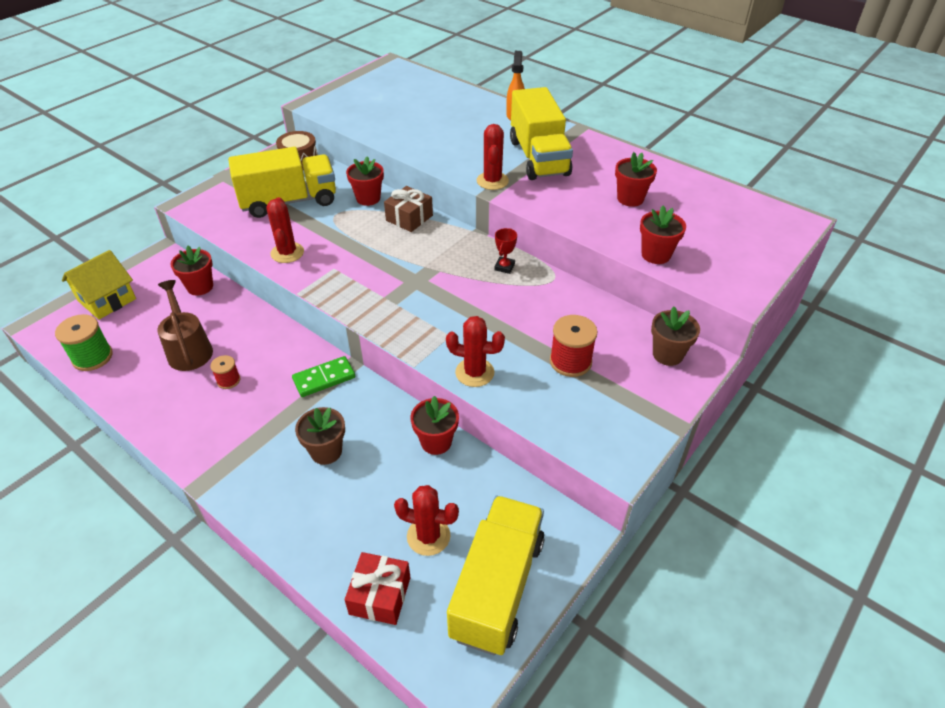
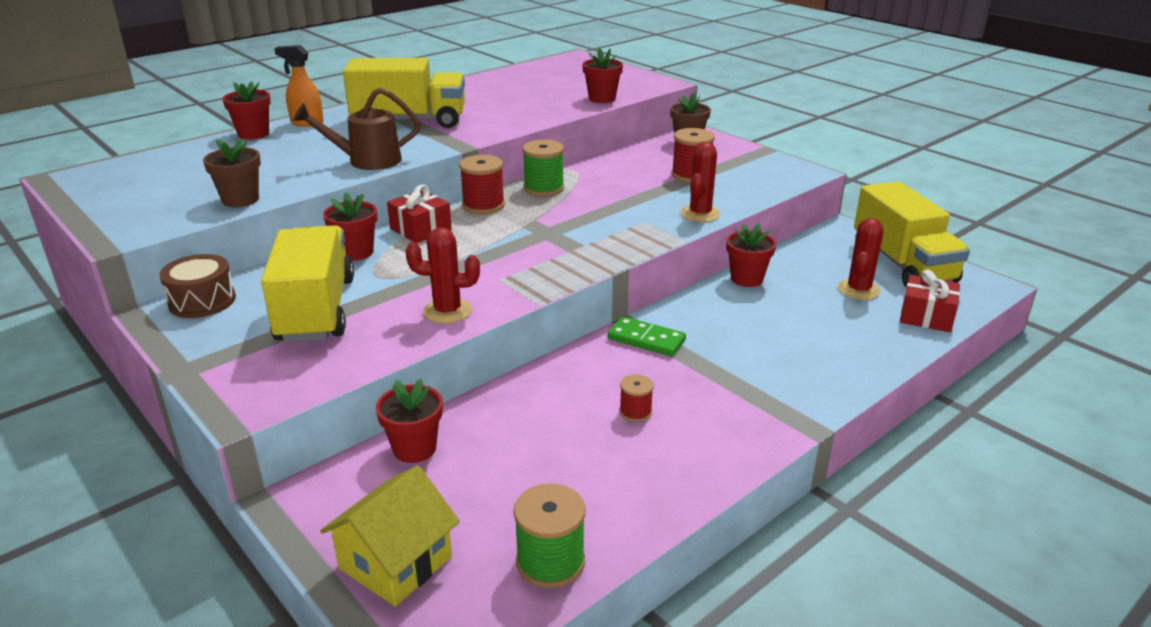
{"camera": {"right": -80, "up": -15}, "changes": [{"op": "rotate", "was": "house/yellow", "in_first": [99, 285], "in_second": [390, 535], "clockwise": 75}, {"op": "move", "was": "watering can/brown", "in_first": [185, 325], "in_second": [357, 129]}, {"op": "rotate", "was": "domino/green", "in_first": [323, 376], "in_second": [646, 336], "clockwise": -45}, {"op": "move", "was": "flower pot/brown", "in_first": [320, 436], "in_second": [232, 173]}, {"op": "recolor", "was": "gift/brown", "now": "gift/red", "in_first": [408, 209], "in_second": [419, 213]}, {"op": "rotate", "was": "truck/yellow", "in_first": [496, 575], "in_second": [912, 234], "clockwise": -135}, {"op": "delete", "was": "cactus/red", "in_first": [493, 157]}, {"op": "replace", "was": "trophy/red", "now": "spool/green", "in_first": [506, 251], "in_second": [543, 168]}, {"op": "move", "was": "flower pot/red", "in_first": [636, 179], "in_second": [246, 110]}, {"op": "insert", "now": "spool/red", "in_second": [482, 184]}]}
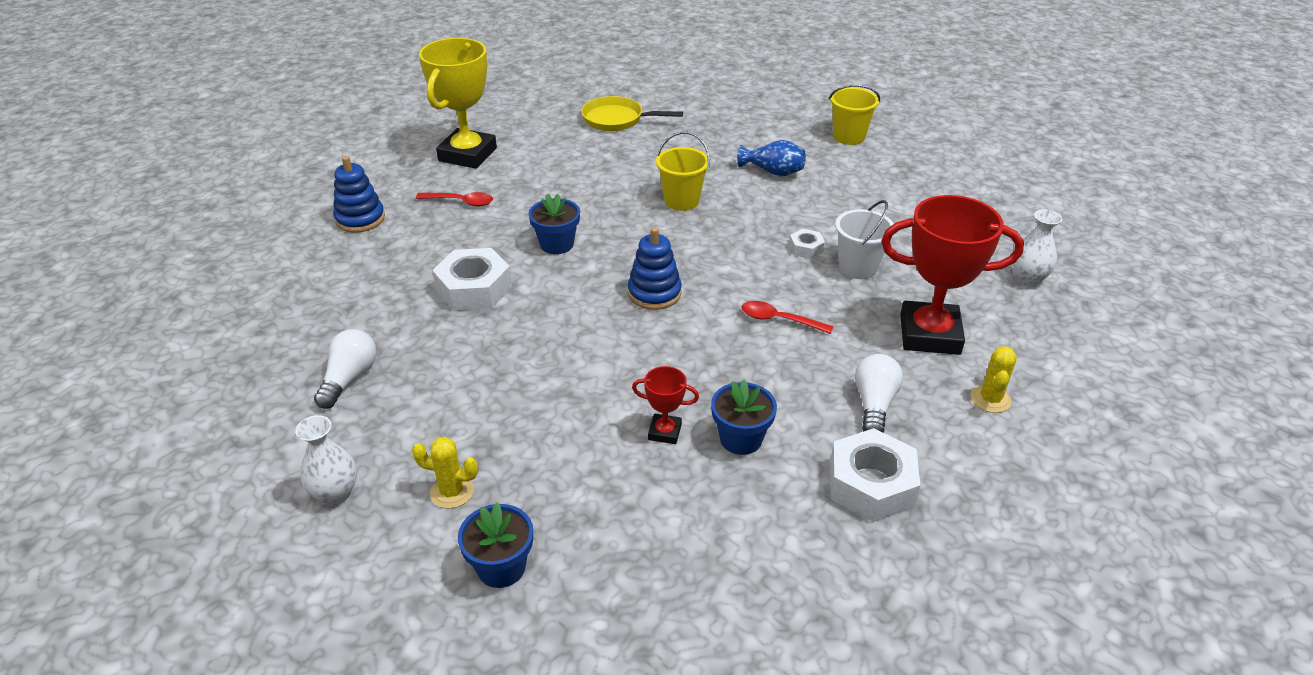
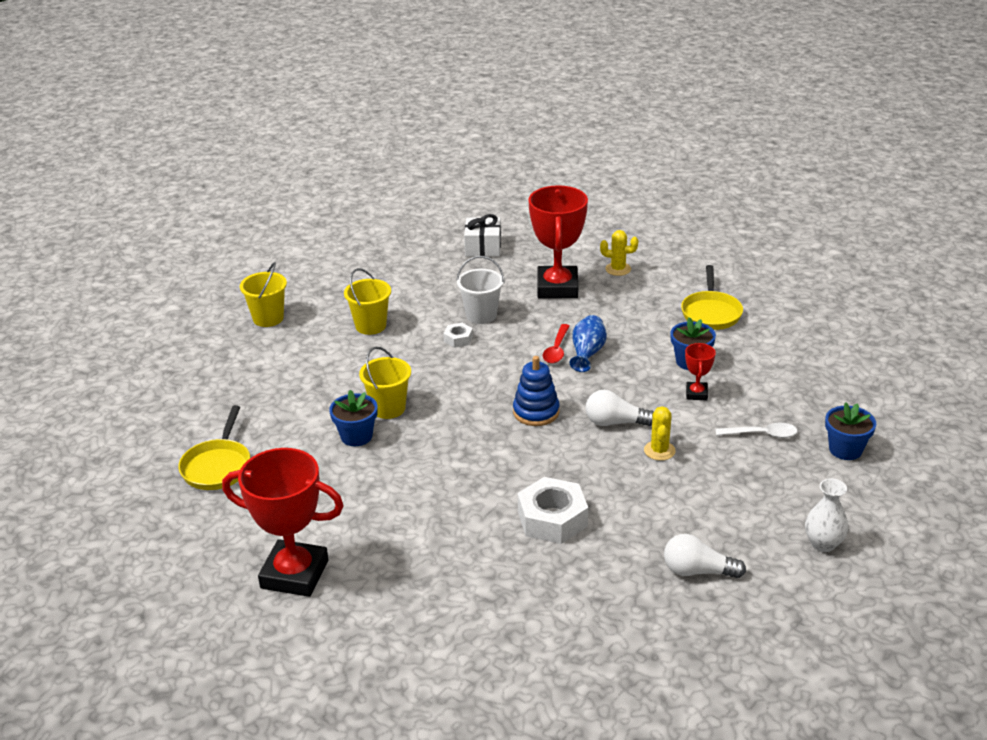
{"camera": {"right": -95, "up": -5}, "changes": [{"op": "delete", "was": "stacking toy/blue", "in_first": [359, 194]}, {"op": "move", "was": "cactus/yellow", "in_first": [445, 473], "in_second": [660, 433]}, {"op": "delete", "was": "spoon/red", "in_first": [454, 199]}, {"op": "recolor", "was": "trophy/yellow", "now": "trophy/red", "in_first": [458, 103], "in_second": [283, 522]}, {"op": "move", "was": "flower pot/blue", "in_first": [554, 224], "in_second": [353, 418]}, {"op": "move", "was": "vase/blue", "in_first": [771, 158], "in_second": [588, 343]}, {"op": "replace", "was": "nut/white", "now": "pan/yellow", "in_first": [875, 475], "in_second": [712, 297]}, {"op": "move", "was": "light bulb/white", "in_first": [879, 393], "in_second": [620, 408]}, {"op": "replace", "was": "vase/white", "now": "gift/white", "in_first": [1037, 247], "in_second": [482, 235]}, {"op": "insert", "now": "bucket/yellow", "in_second": [367, 301]}, {"op": "insert", "now": "spoon/white", "in_second": [756, 430]}]}
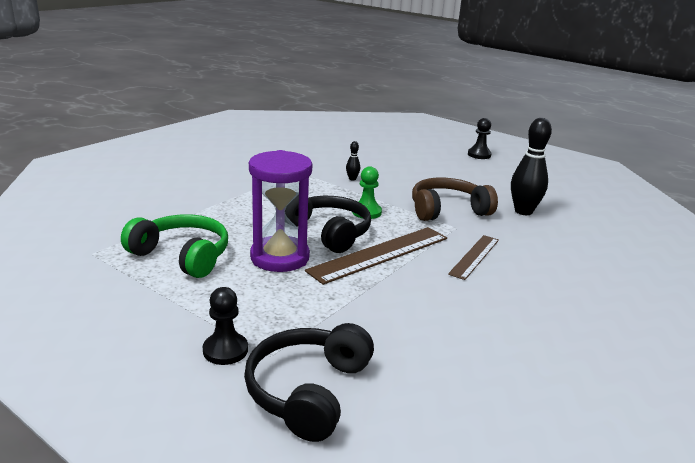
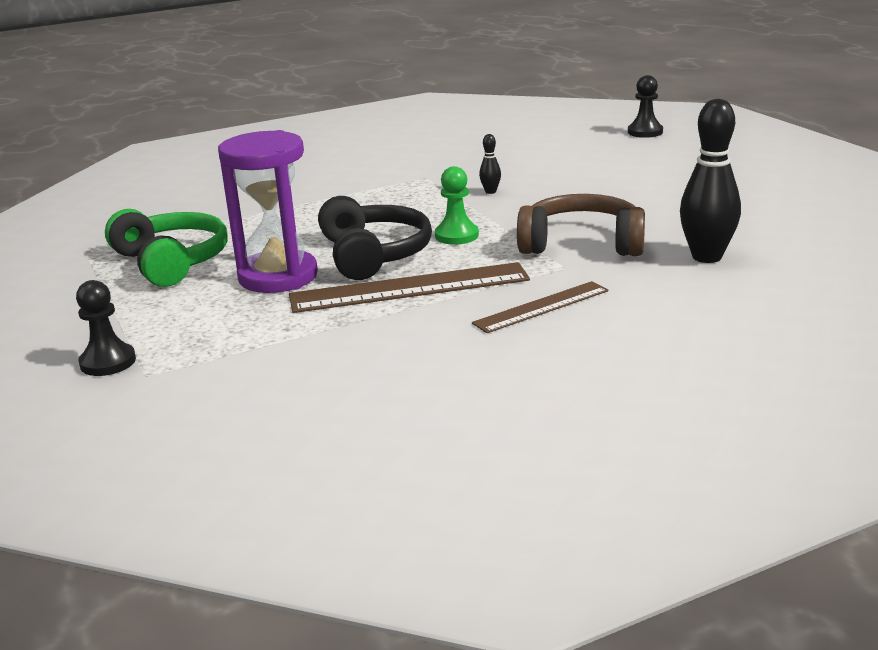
{"camera": {"right": 30, "up": 0}, "changes": [{"op": "delete", "was": "headphones/black", "in_first": [309, 382]}, {"op": "move", "was": "pawn/black", "in_first": [480, 138], "in_second": [645, 106]}]}
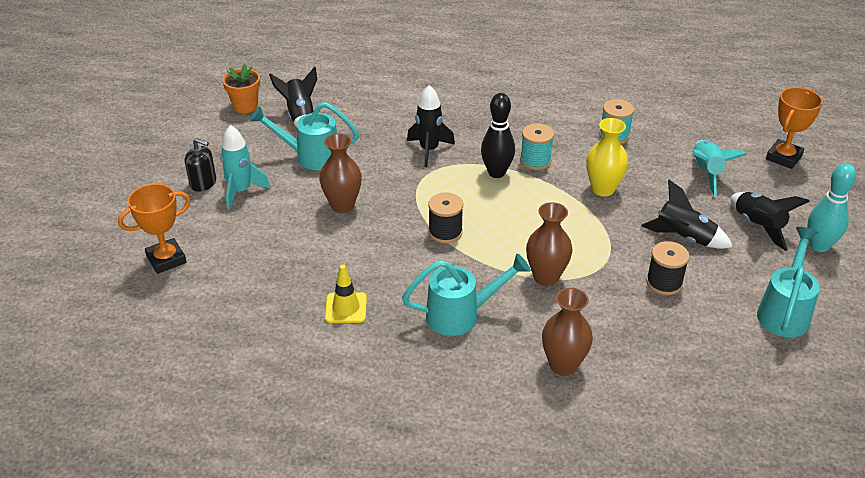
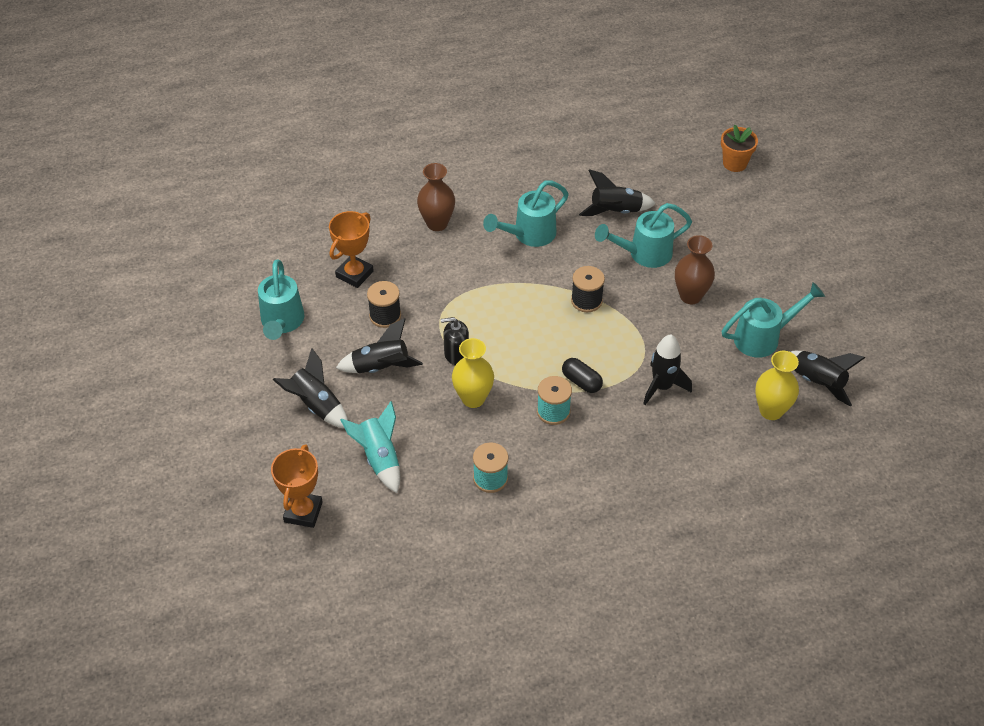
{"camera": {"right": 155, "up": 10}, "changes": [{"op": "move", "was": "trophy/orange", "in_first": [154, 229], "in_second": [351, 249]}, {"op": "move", "was": "soap dispenser/black", "in_first": [200, 165], "in_second": [455, 341]}, {"op": "delete", "was": "rocket/turquoise", "in_first": [245, 167]}, {"op": "move", "was": "flower pot/orange", "in_first": [241, 88], "in_second": [739, 148]}, {"op": "replace", "was": "traffic cone/yellow", "now": "rocket/black", "in_first": [346, 293], "in_second": [617, 192]}, {"op": "replace", "was": "bowling pin/black", "now": "capsule/black", "in_first": [498, 135], "in_second": [582, 375]}, {"op": "delete", "was": "vase/brown", "in_first": [549, 244]}, {"op": "delete", "was": "bowling pin/turquoise", "in_first": [831, 207]}, {"op": "insert", "now": "watering can/turquoise", "in_second": [643, 235]}, {"op": "insert", "now": "vase/yellow", "in_second": [777, 385]}]}
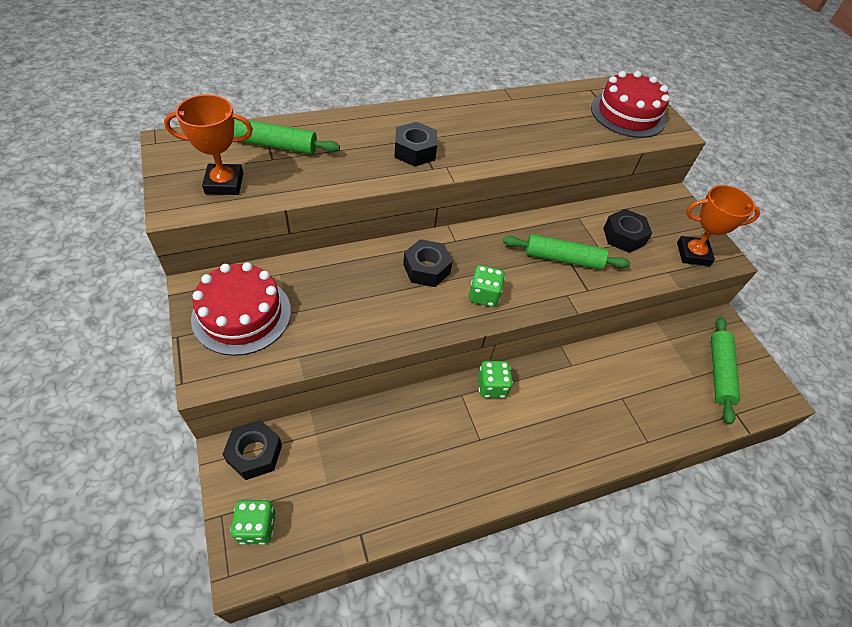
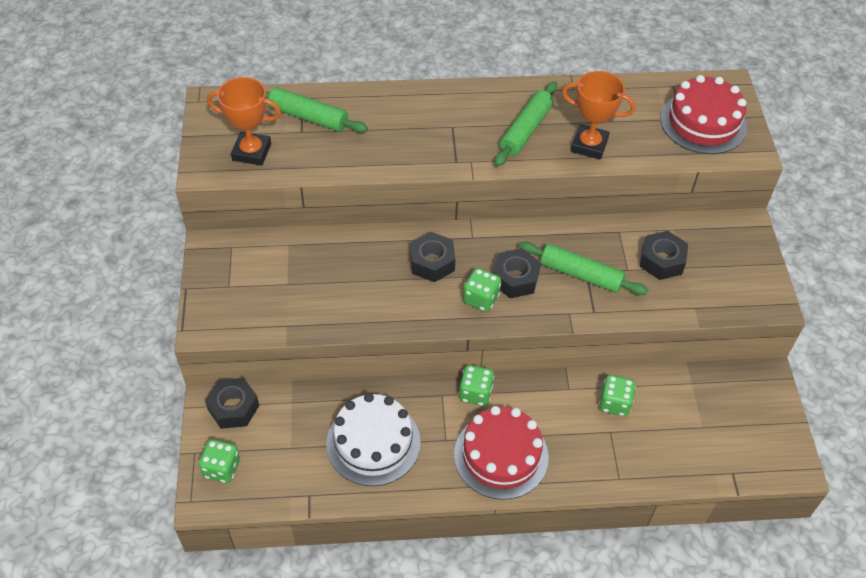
{"camera": {"right": 20, "up": 0}, "changes": [{"op": "move", "was": "cake/red", "in_first": [241, 309], "in_second": [501, 453]}, {"op": "move", "was": "nut/black", "in_first": [415, 144], "in_second": [517, 273]}, {"op": "move", "was": "trophy/orange", "in_first": [719, 225], "in_second": [599, 115]}, {"op": "move", "was": "rolling pin/green", "in_first": [725, 371], "in_second": [526, 123]}, {"op": "insert", "now": "cake/white", "in_second": [373, 439]}, {"op": "insert", "now": "dice/green", "in_second": [617, 395]}]}
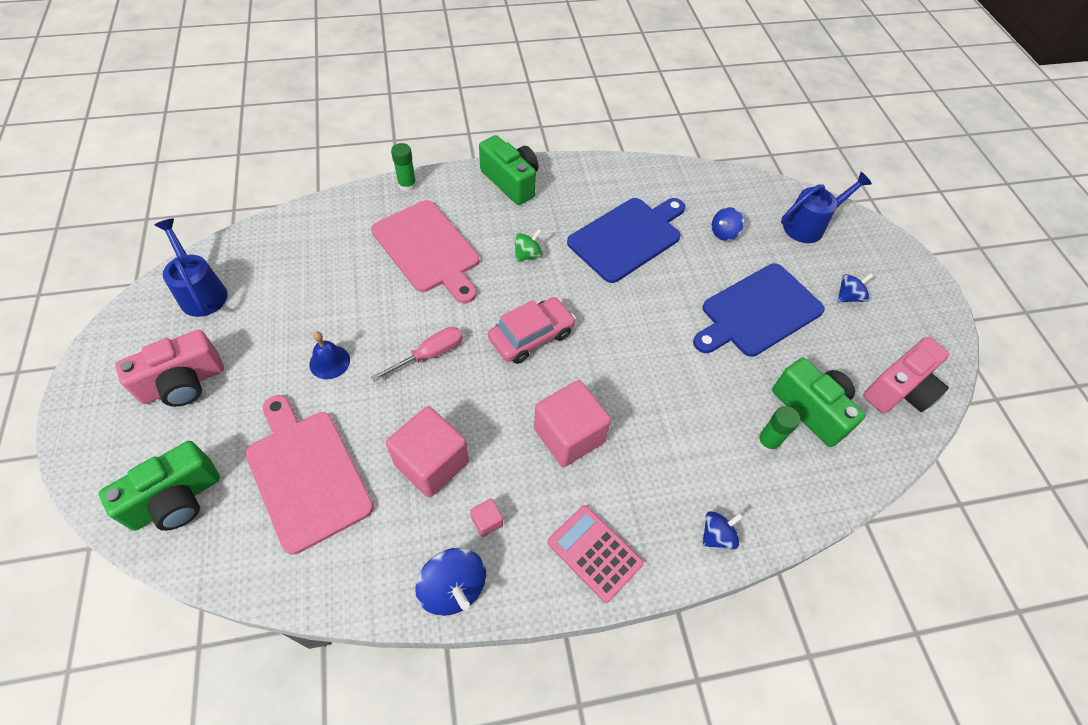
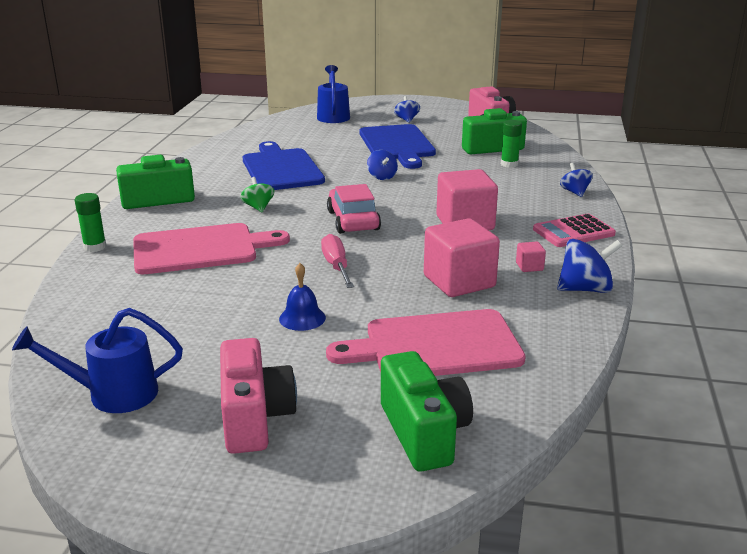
{"camera": {"right": -65, "up": -30}, "changes": [{"op": "move", "was": "spinning top/blue", "in_first": [728, 224], "in_second": [382, 165]}]}
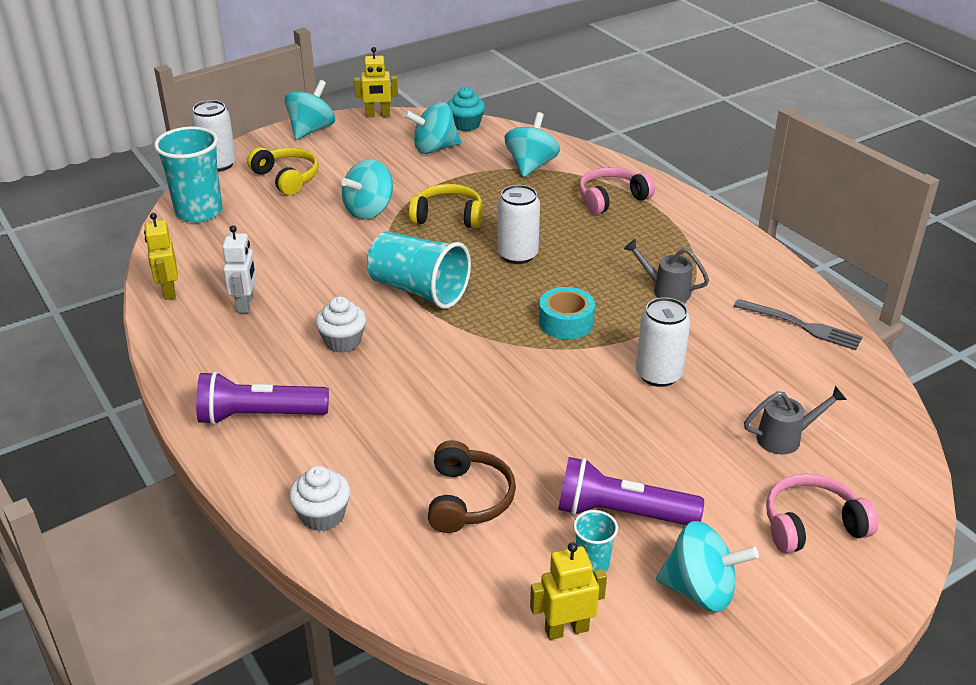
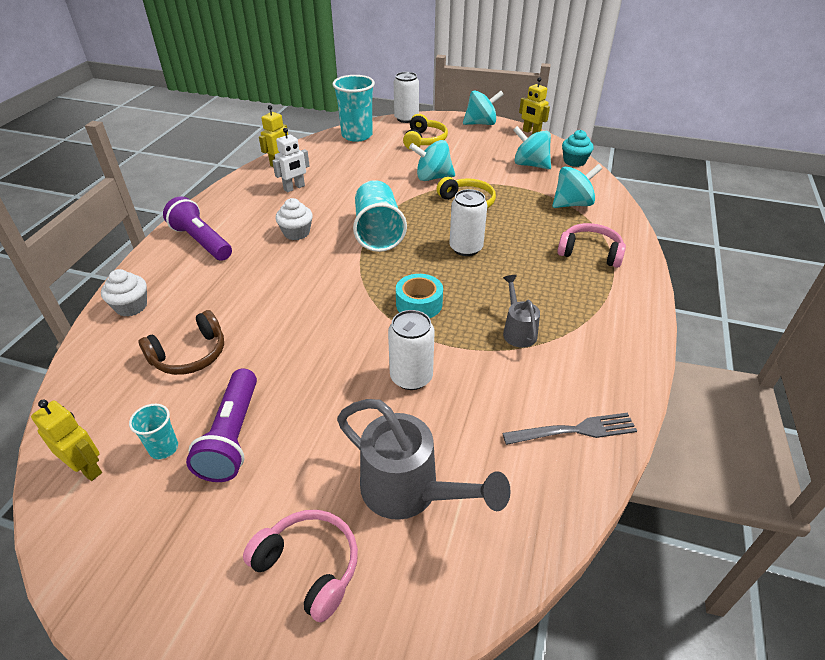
{"camera": {"right": 50, "up": 5}, "changes": [{"op": "rotate", "was": "flashlight/purple", "in_first": [631, 491], "in_second": [221, 425], "clockwise": -150}, {"op": "delete", "was": "spinning top/turquoise", "in_first": [707, 566]}, {"op": "rotate", "was": "fork/grey", "in_first": [798, 324], "in_second": [570, 429], "clockwise": -90}, {"op": "resize", "was": "watering can/grey", "in_first": [795, 420], "in_second": [424, 459], "ratio": 1.77}]}
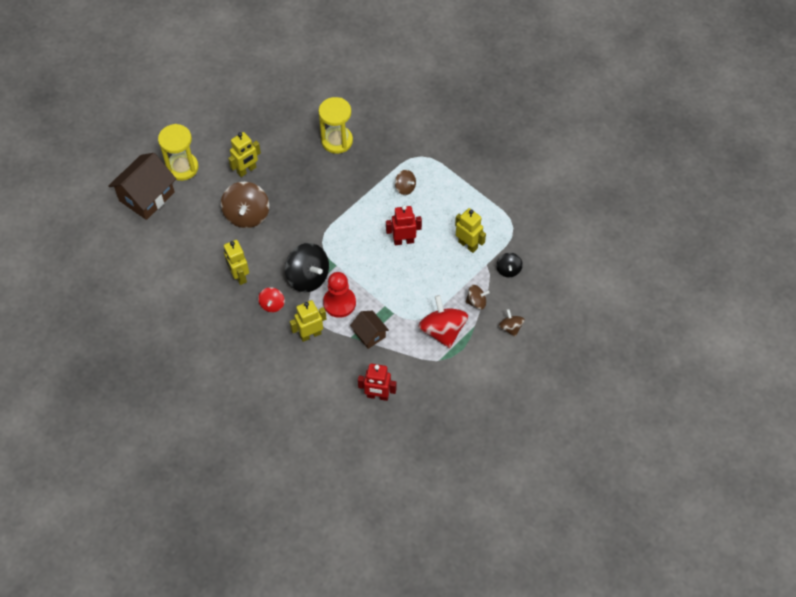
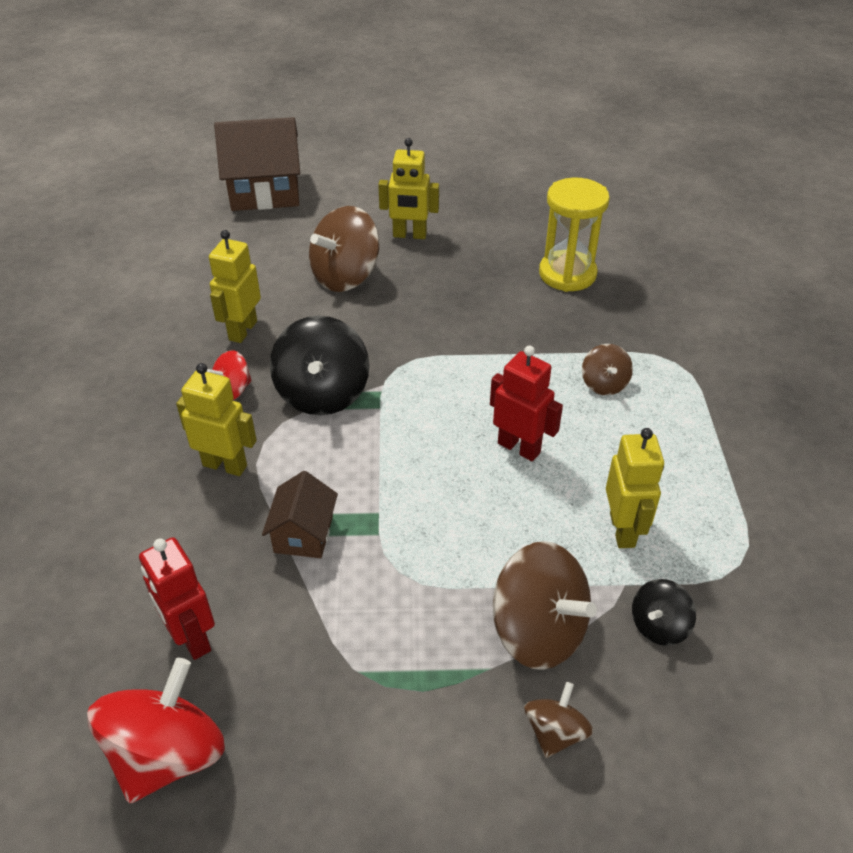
{"camera": {"right": 45, "up": -15}, "changes": [{"op": "delete", "was": "hourglass/yellow", "in_first": [178, 152]}, {"op": "delete", "was": "pawn/red", "in_first": [339, 295]}, {"op": "move", "was": "spinning top/red", "in_first": [443, 321], "in_second": [156, 730]}, {"op": "resize", "was": "spinning top/brown", "in_first": [478, 297], "in_second": [545, 605], "ratio": 1.87}]}
